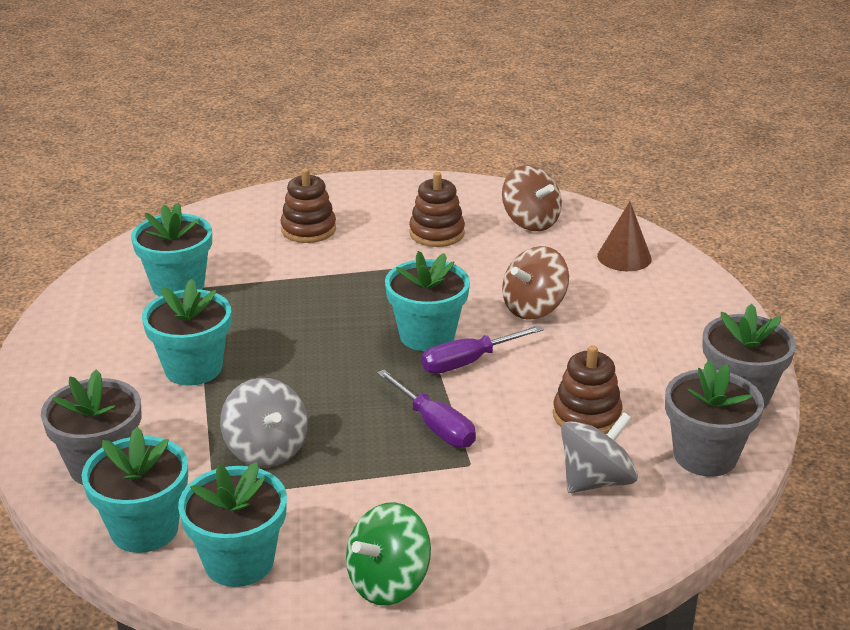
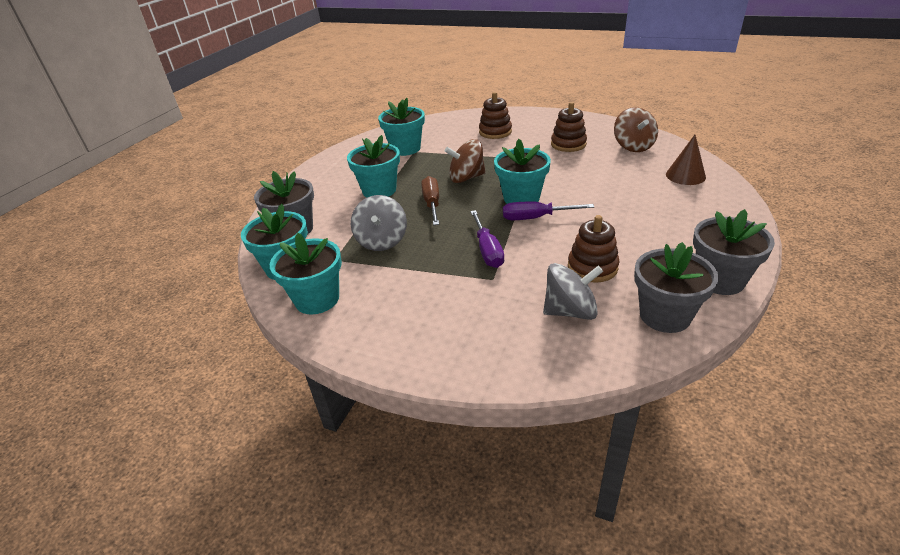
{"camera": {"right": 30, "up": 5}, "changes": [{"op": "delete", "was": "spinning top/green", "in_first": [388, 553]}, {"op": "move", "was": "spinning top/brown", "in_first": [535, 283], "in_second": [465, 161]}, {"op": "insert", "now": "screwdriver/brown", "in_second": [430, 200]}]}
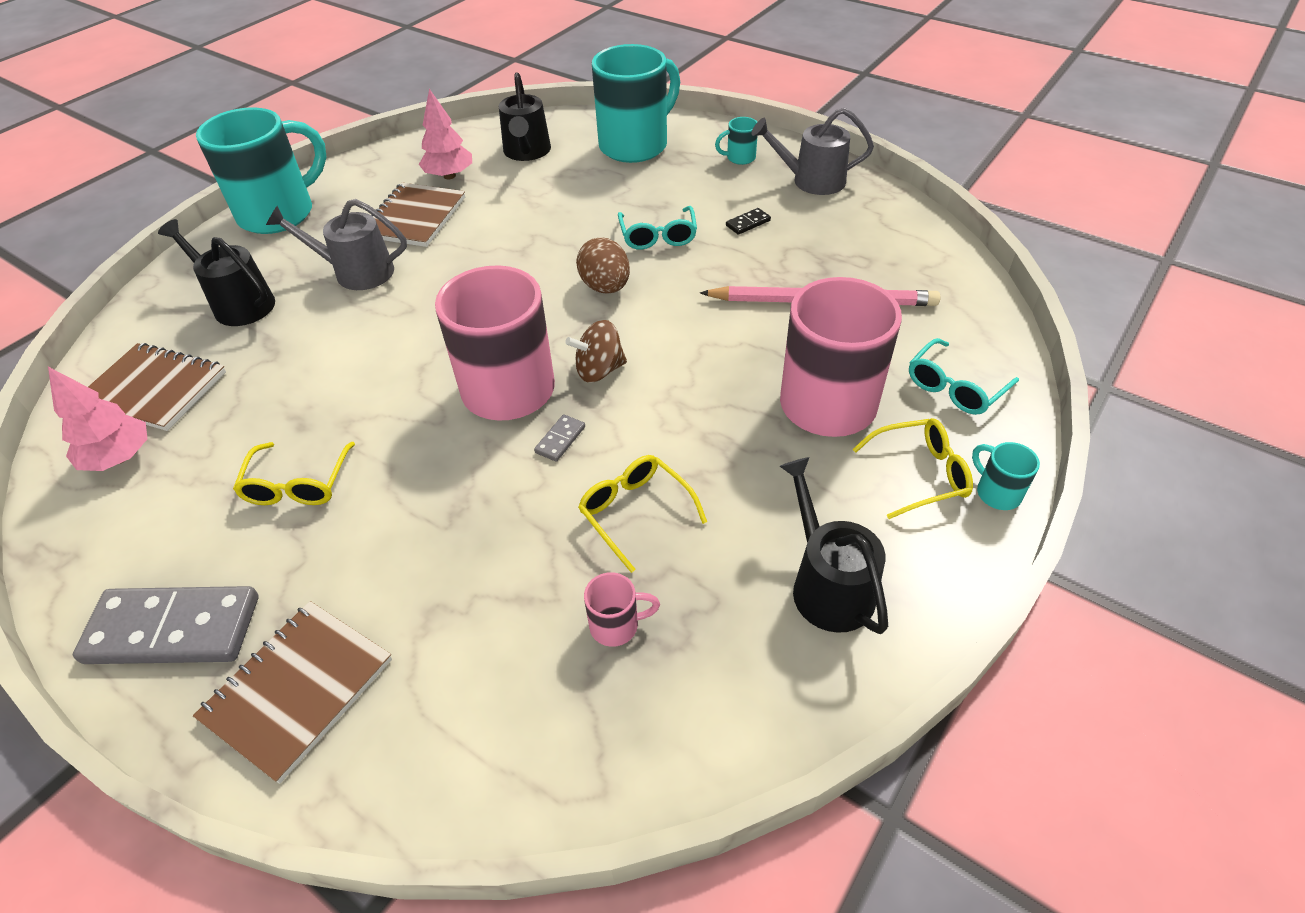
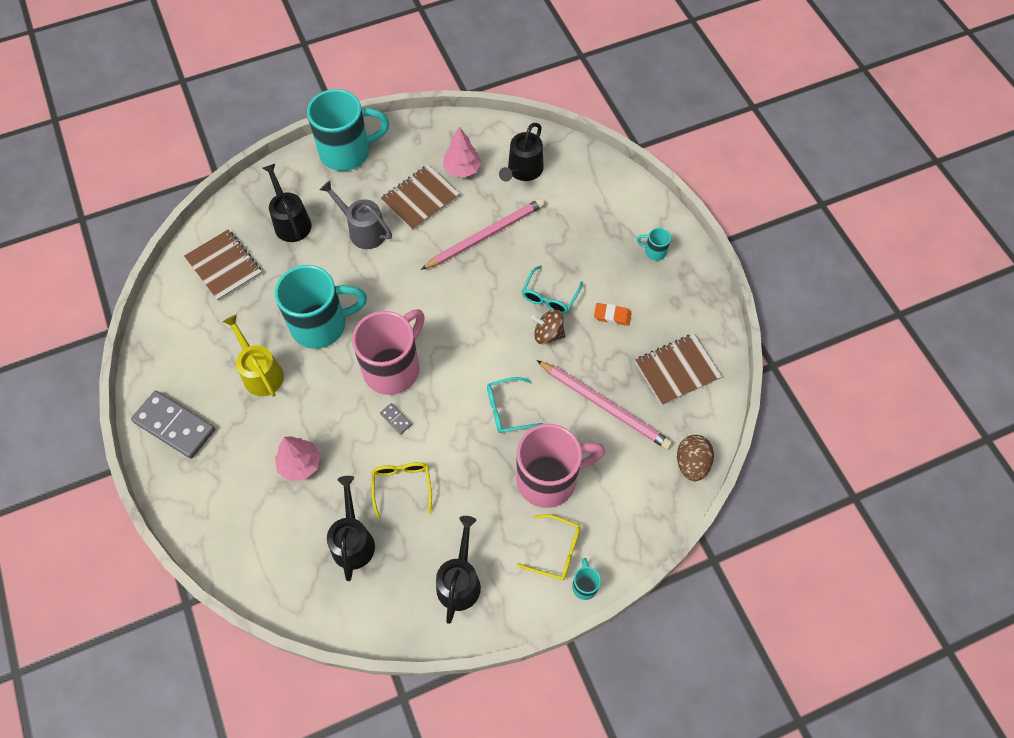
{"camera": {"right": 30, "up": 15}, "changes": [{"op": "move", "was": "tree/pink", "in_first": [97, 419], "in_second": [297, 458]}, {"op": "move", "was": "notebook/brown", "in_first": [292, 692], "in_second": [678, 370]}, {"op": "replace", "was": "glasses/yellow", "now": "watering can/yellow", "in_first": [294, 473], "in_second": [253, 355]}, {"op": "rotate", "was": "domino/grey", "in_first": [559, 438], "in_second": [396, 418], "clockwise": 75}, {"op": "move", "was": "spinning top/brown", "in_first": [596, 351], "in_second": [548, 326]}, {"op": "move", "was": "egg/brown", "in_first": [603, 265], "in_second": [695, 458]}, {"op": "replace", "was": "mug/pink", "now": "watering can/black", "in_first": [622, 609], "in_second": [351, 528]}, {"op": "move", "was": "mug/turquoise", "in_first": [636, 103], "in_second": [321, 307]}, {"op": "replace", "was": "domino/black", "now": "eraser/orange", "in_first": [748, 221], "in_second": [613, 314]}, {"op": "delete", "was": "watering can/grey", "in_first": [812, 151]}, {"op": "move", "was": "glasses/turquoise", "in_first": [964, 376], "in_second": [515, 405]}, {"op": "insert", "now": "pencil/pink", "in_second": [483, 234]}]}
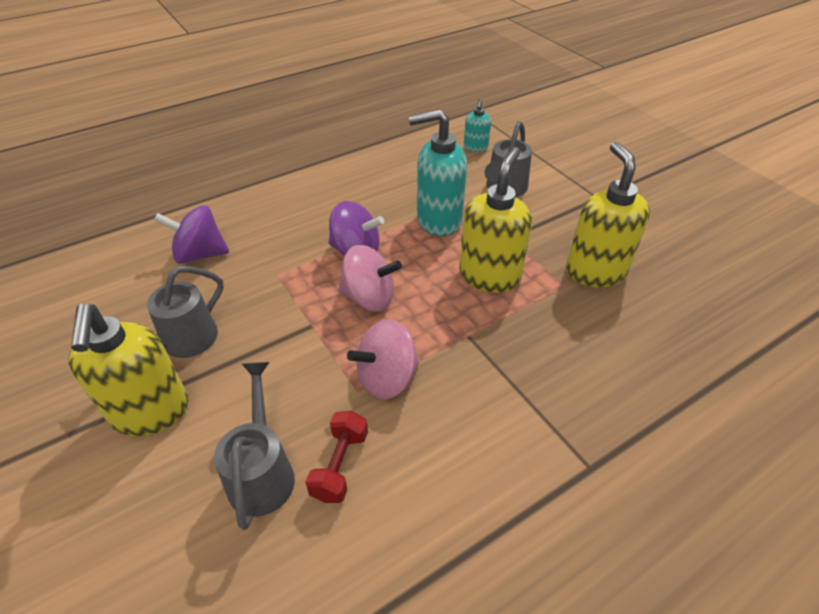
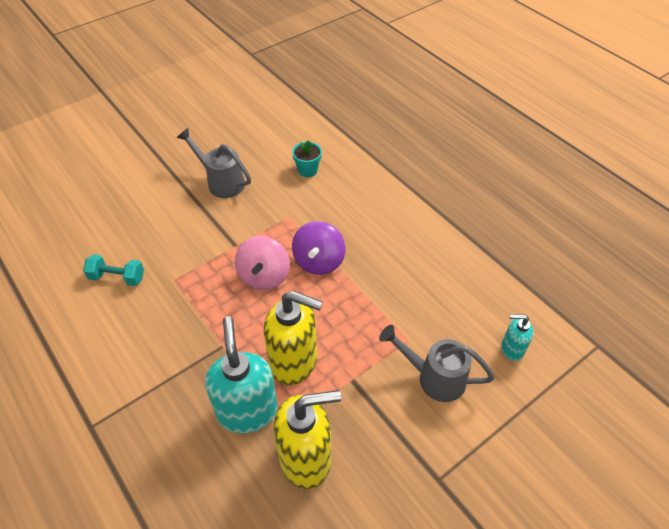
{"camera": {"right": 85, "up": 5}, "changes": [{"op": "delete", "was": "soap dispenser/yellow", "in_first": [128, 370]}, {"op": "replace", "was": "spinning top/purple", "now": "flower pot/turquoise", "in_first": [191, 234], "in_second": [307, 158]}, {"op": "delete", "was": "watering can/grey", "in_first": [254, 446]}, {"op": "recolor", "was": "dumbbell/red", "now": "dumbbell/turquoise", "in_first": [336, 457], "in_second": [113, 270]}, {"op": "delete", "was": "spinning top/pink", "in_first": [383, 359]}, {"op": "move", "was": "soap dispenser/turquoise", "in_first": [438, 172], "in_second": [241, 375]}]}
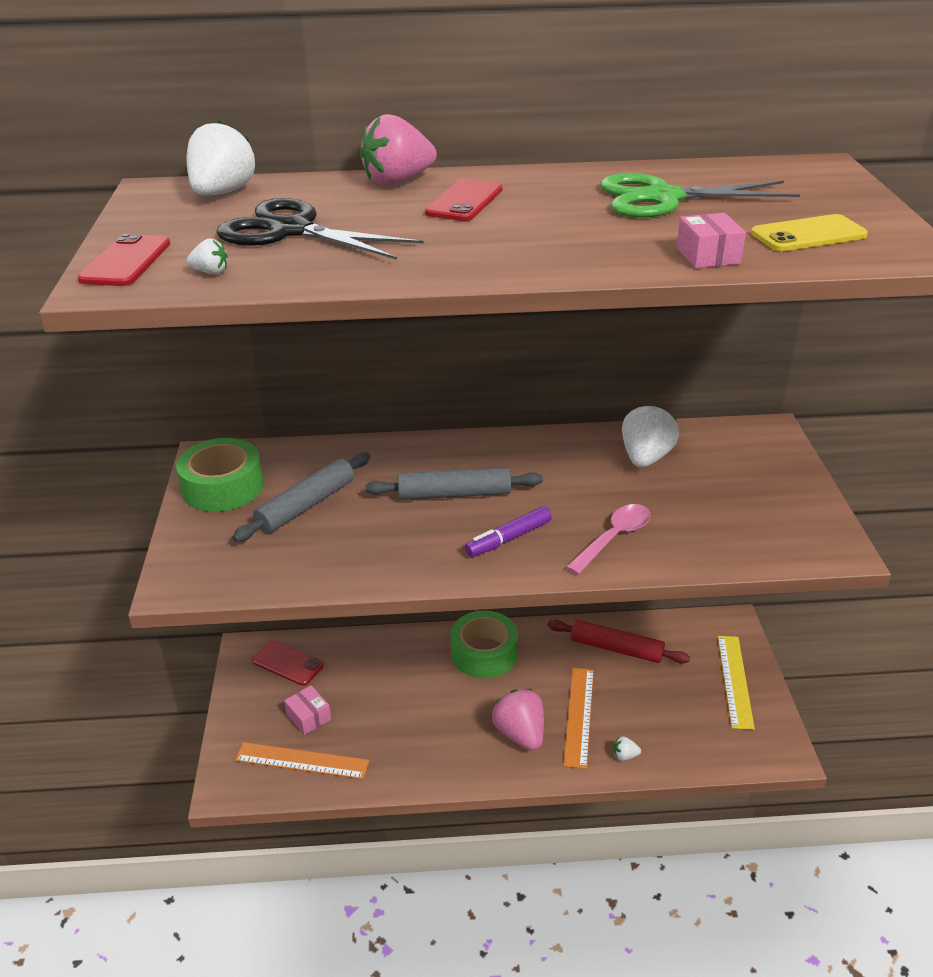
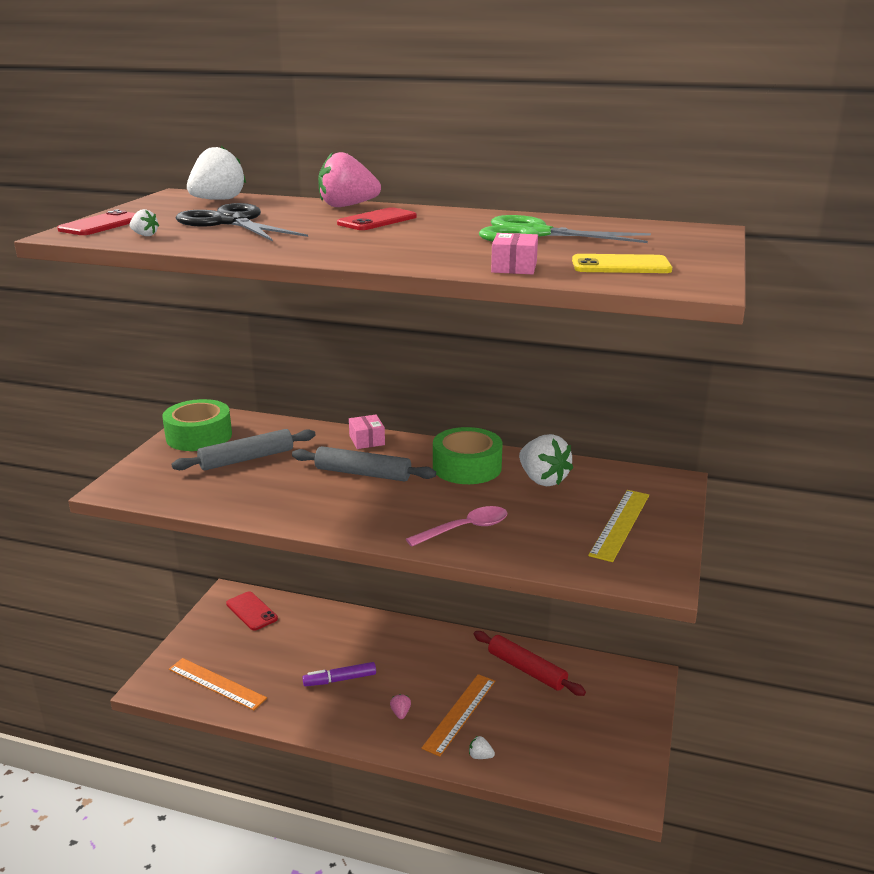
{"camera": {"right": 20, "up": -10}, "changes": [{"op": "move", "was": "box/pink", "in_first": [307, 710], "in_second": [367, 432]}, {"op": "move", "was": "tape/green", "in_first": [484, 644], "in_second": [467, 455]}, {"op": "move", "was": "marker/purple", "in_first": [508, 531], "in_second": [339, 674]}, {"op": "resize", "was": "strawberry/pink", "in_first": [518, 720], "in_second": [400, 706], "ratio": 0.44}, {"op": "rotate", "was": "strawberry/white", "in_first": [650, 436], "in_second": [546, 460], "clockwise": 105}, {"op": "move", "was": "ruler/yellow", "in_first": [736, 683], "in_second": [618, 526]}]}
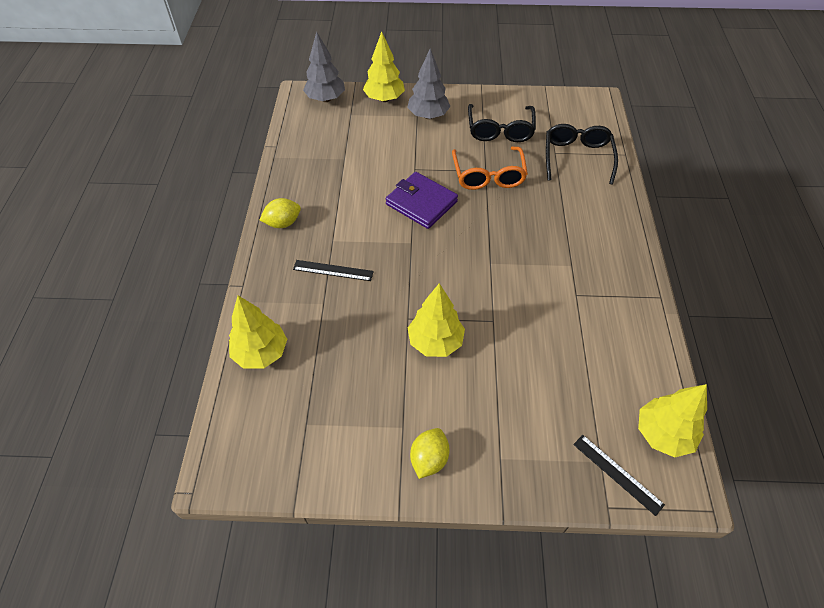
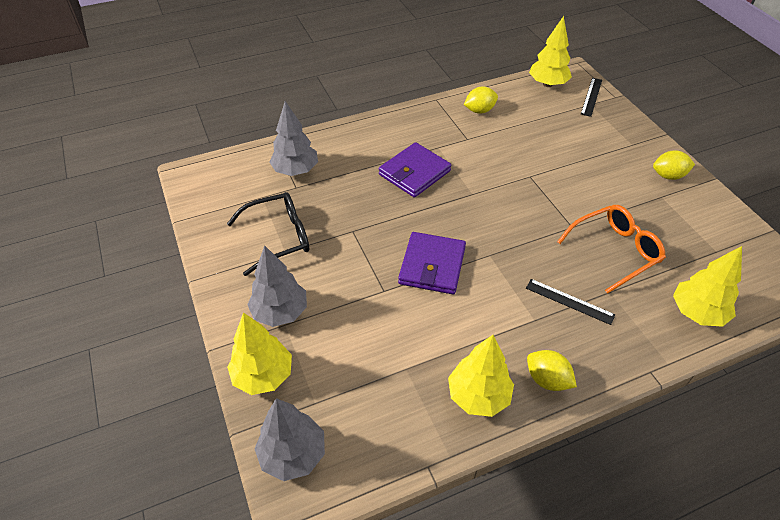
{"camera": {"right": -115, "up": -5}, "changes": [{"op": "rotate", "was": "ruler/black", "in_first": [333, 270], "in_second": [570, 302], "clockwise": -45}, {"op": "move", "was": "tree/yellow", "in_first": [436, 320], "in_second": [481, 376]}, {"op": "move", "was": "glasses/orange", "in_first": [490, 168], "in_second": [611, 249]}, {"op": "replace", "was": "glasses/black", "now": "tree/grey", "in_first": [582, 154], "in_second": [293, 138]}, {"op": "insert", "now": "wallet/purple", "in_second": [415, 170]}, {"op": "insert", "now": "lemon/yellow", "in_second": [481, 100]}]}
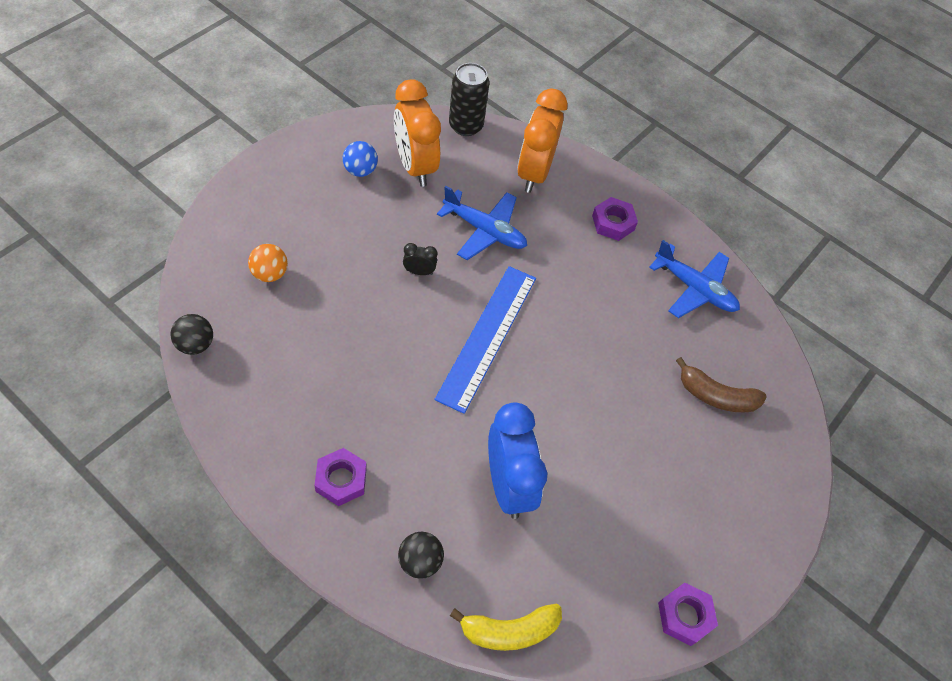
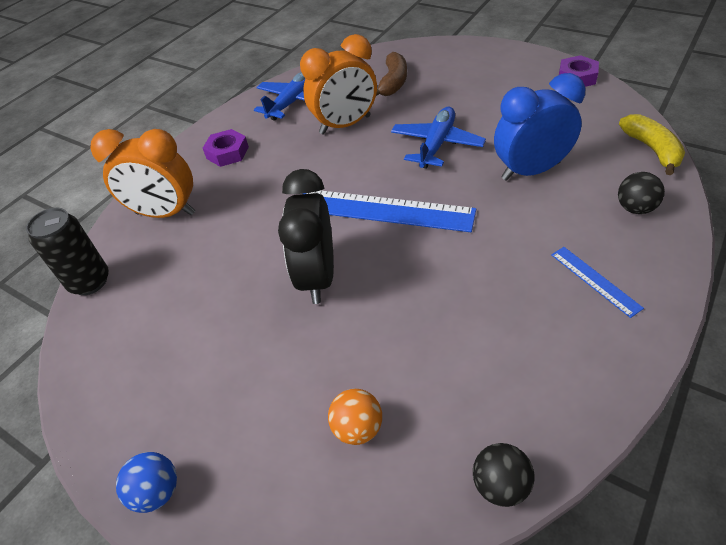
{"camera": {"right": -85, "up": -10}, "changes": [{"op": "replace", "was": "nut/purple", "now": "ruler/blue", "in_first": [340, 477], "in_second": [597, 282]}, {"op": "move", "was": "ball/blue", "in_first": [360, 159], "in_second": [146, 482]}, {"op": "move", "was": "clock/orange", "in_first": [417, 133], "in_second": [338, 84]}, {"op": "resize", "was": "clock/black", "in_first": [420, 259], "in_second": [306, 236], "ratio": 2.36}, {"op": "move", "was": "plane/blue", "in_first": [482, 223], "in_second": [438, 138]}]}
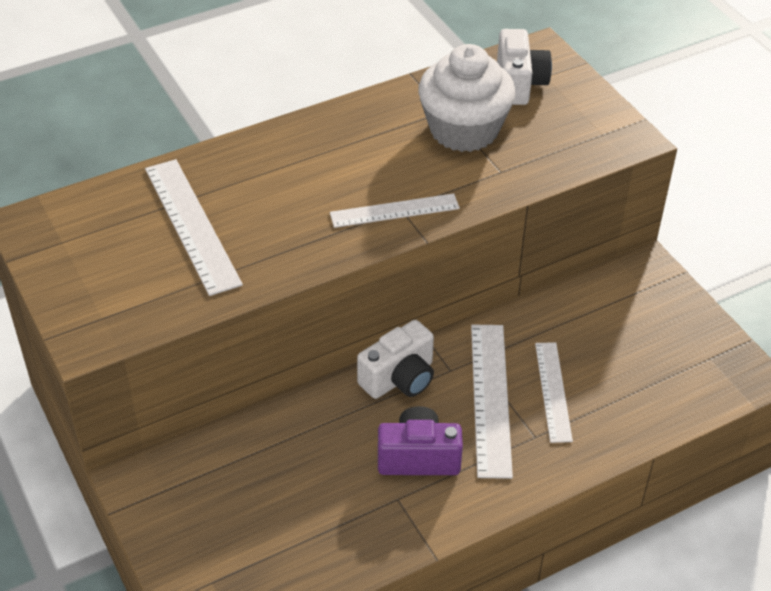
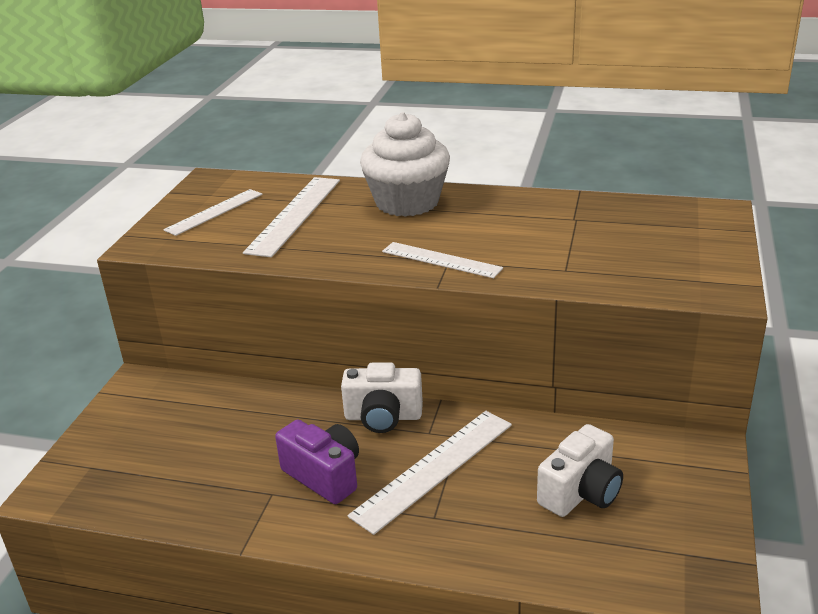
{"camera": {"right": 45, "up": -15}, "changes": [{"op": "move", "was": "cupcake/white", "in_first": [467, 98], "in_second": [405, 164]}, {"op": "move", "was": "camera/white", "in_first": [524, 67], "in_second": [580, 470]}, {"op": "move", "was": "ruler/white", "in_first": [554, 392], "in_second": [213, 212]}]}
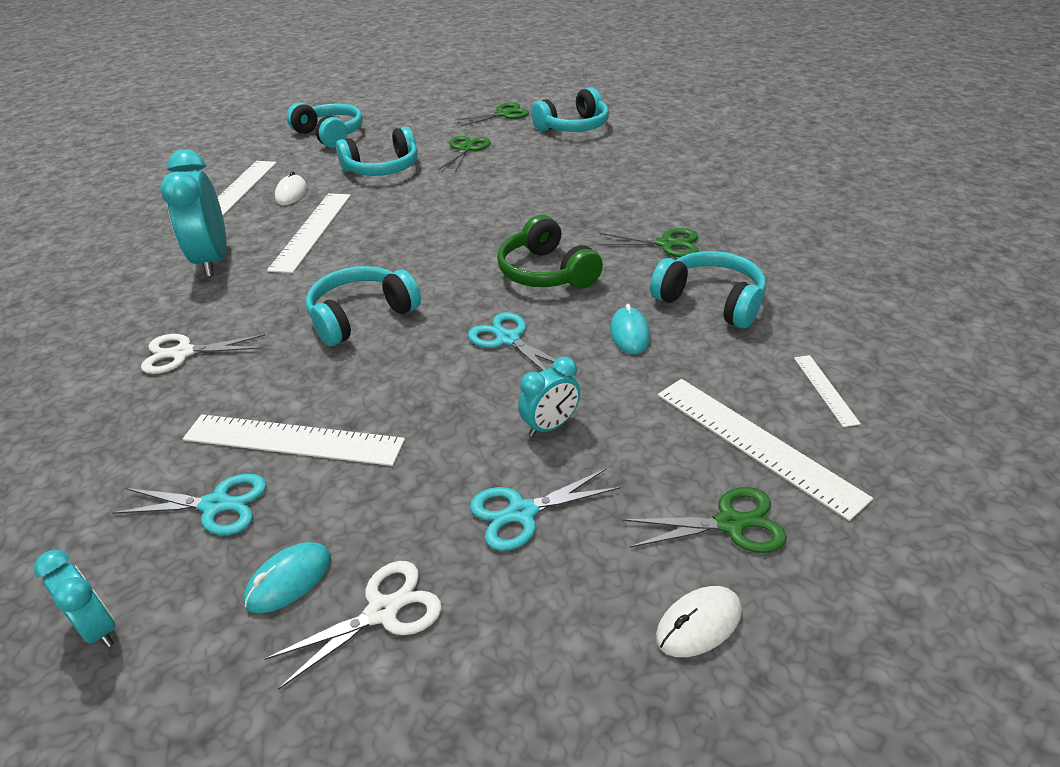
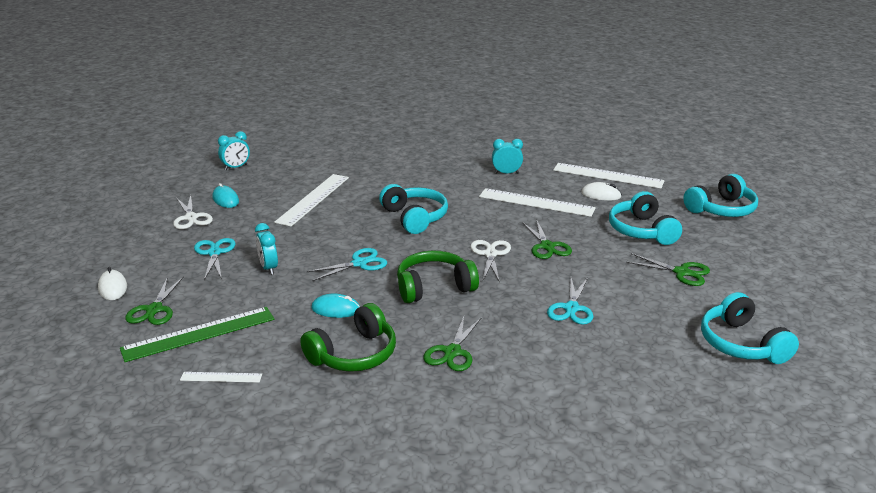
{"camera": {"right": 100, "up": -10}, "changes": [{"op": "move", "was": "scissors/turquoise", "in_first": [189, 504], "in_second": [570, 301]}, {"op": "move", "was": "scissors/white", "in_first": [203, 354], "in_second": [491, 261]}, {"op": "resize", "was": "clock/turquoise", "in_first": [193, 213], "in_second": [507, 156], "ratio": 0.54}, {"op": "move", "was": "scissors/green", "in_first": [491, 114], "in_second": [547, 240]}, {"op": "recolor", "was": "headphones/turquoise", "now": "headphones/green", "in_first": [708, 290], "in_second": [348, 337]}, {"op": "recolor", "was": "ruler/white", "now": "ruler/green", "in_first": [765, 450], "in_second": [197, 334]}]}
